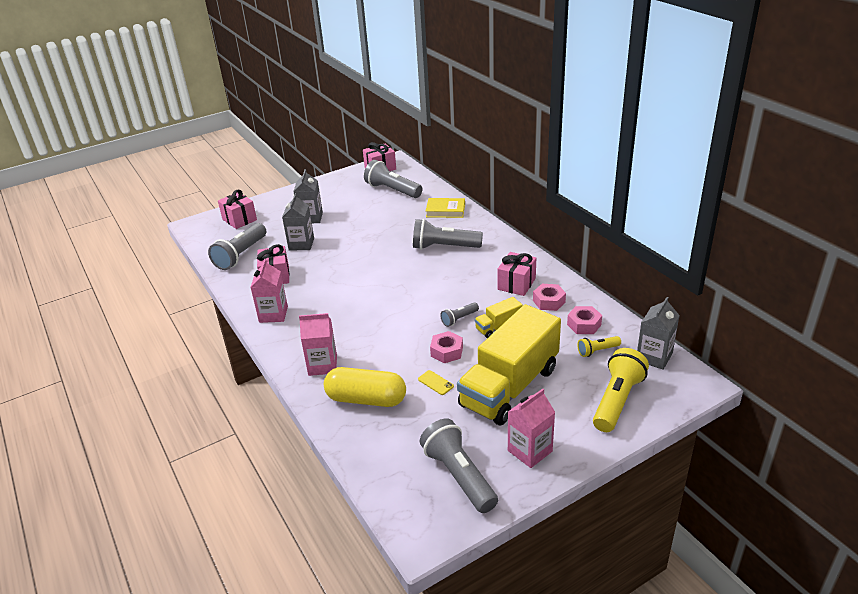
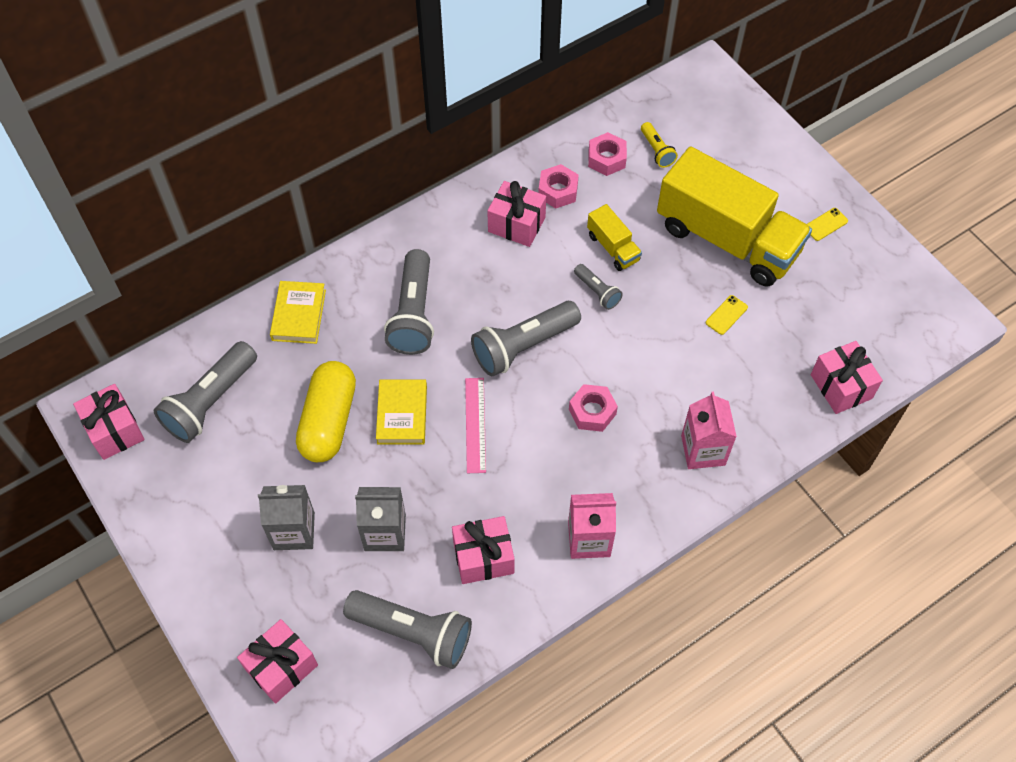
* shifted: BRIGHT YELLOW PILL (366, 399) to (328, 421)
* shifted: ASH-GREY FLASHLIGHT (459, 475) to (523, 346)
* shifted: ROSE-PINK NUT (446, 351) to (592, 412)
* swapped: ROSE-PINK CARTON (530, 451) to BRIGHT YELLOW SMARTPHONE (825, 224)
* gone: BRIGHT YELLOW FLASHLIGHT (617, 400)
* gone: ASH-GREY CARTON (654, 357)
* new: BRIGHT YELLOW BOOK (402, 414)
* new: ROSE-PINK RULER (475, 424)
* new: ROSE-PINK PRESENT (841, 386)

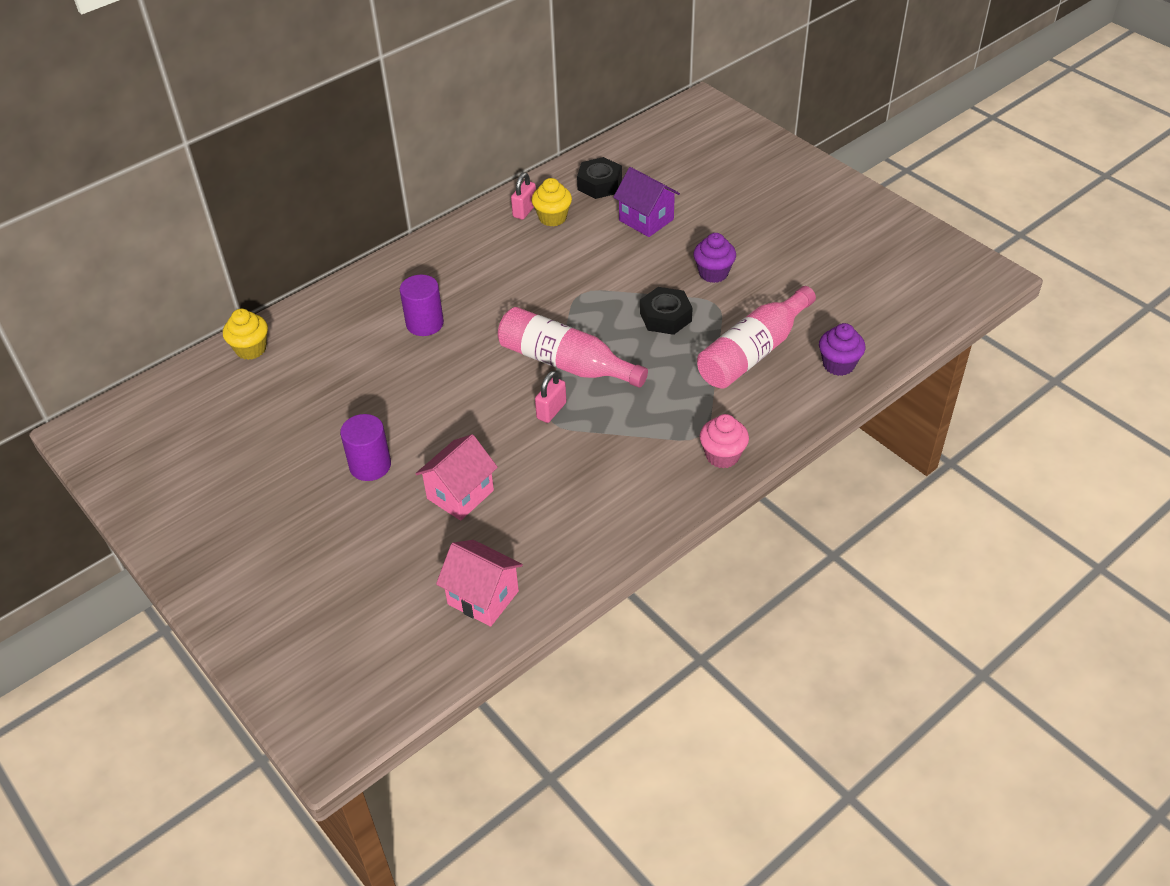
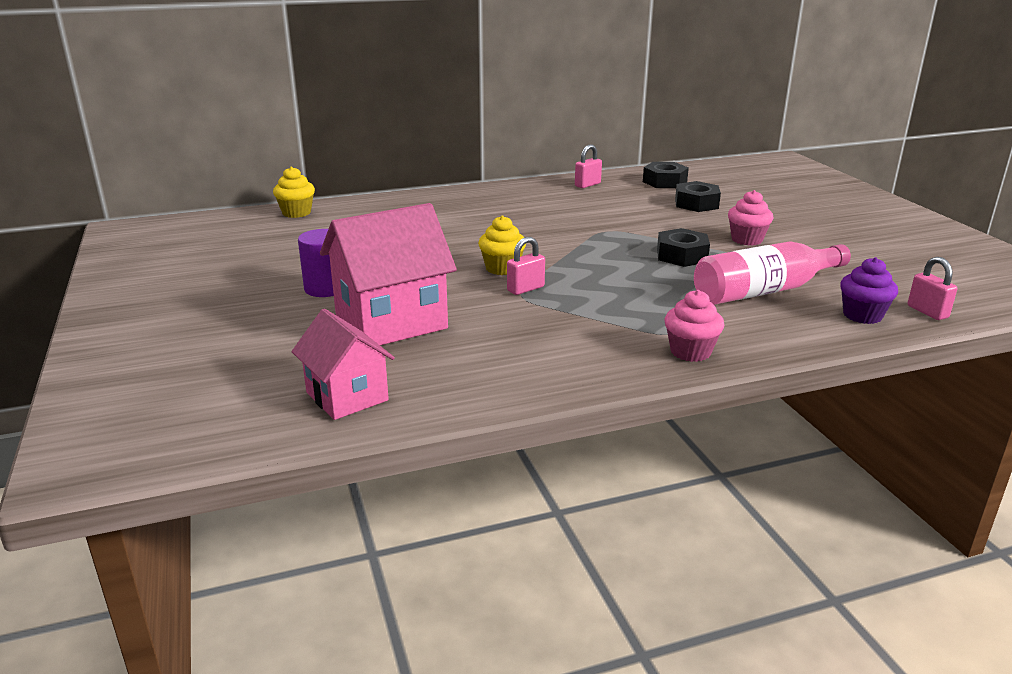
* gone: VIOLET CYLINDER SHAPE (425, 323)
* scaled: ROSE-PINK HOUSE (460, 494) = (391, 322) x1.62
* gone: ROSE-PINK DRINK BOTTLE (565, 363)
* shifted: BRIGHT YELLOW MUFFIN (552, 218) to (502, 268)
* swapped: VIOLET HOUSE (646, 220) to BLACK NUT (696, 204)
* repainted: VIOLET MUFFIN (713, 273) to ROSE-PINK MUFFIN (746, 240)
* new: ROSE-PINK SMALL LOCK (927, 312)

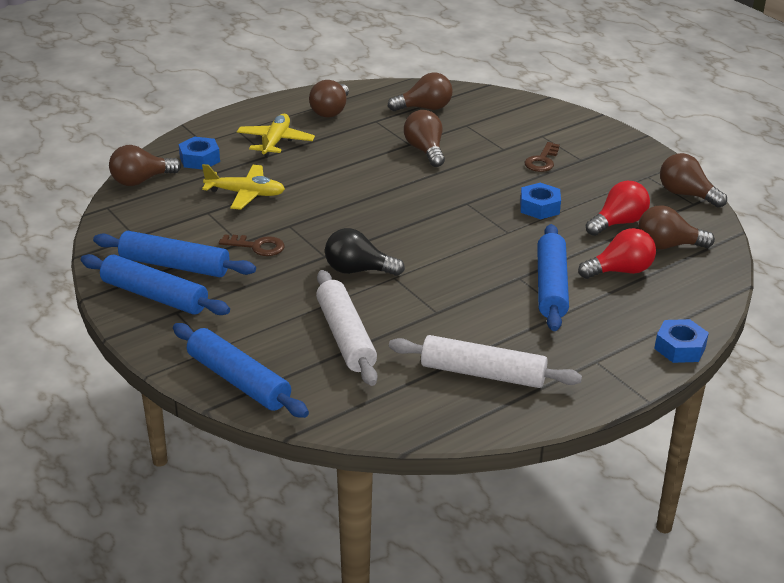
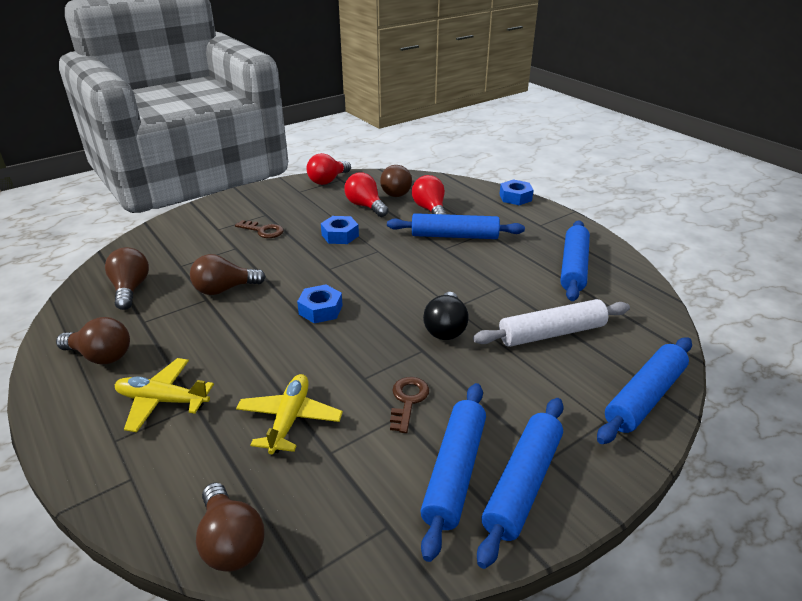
* shifted: BLUE NUT (199, 159) to (320, 309)
* repainted: WHITE ROLLING PIN (483, 373) to BLUE ROLLING PIN (573, 267)
* repainted: RUSSET BULB (686, 194) to SCARLET BULB (328, 180)

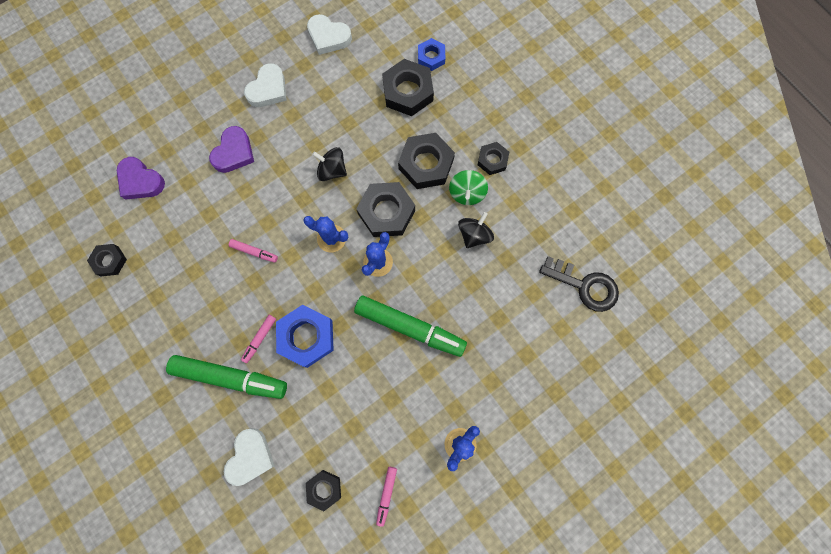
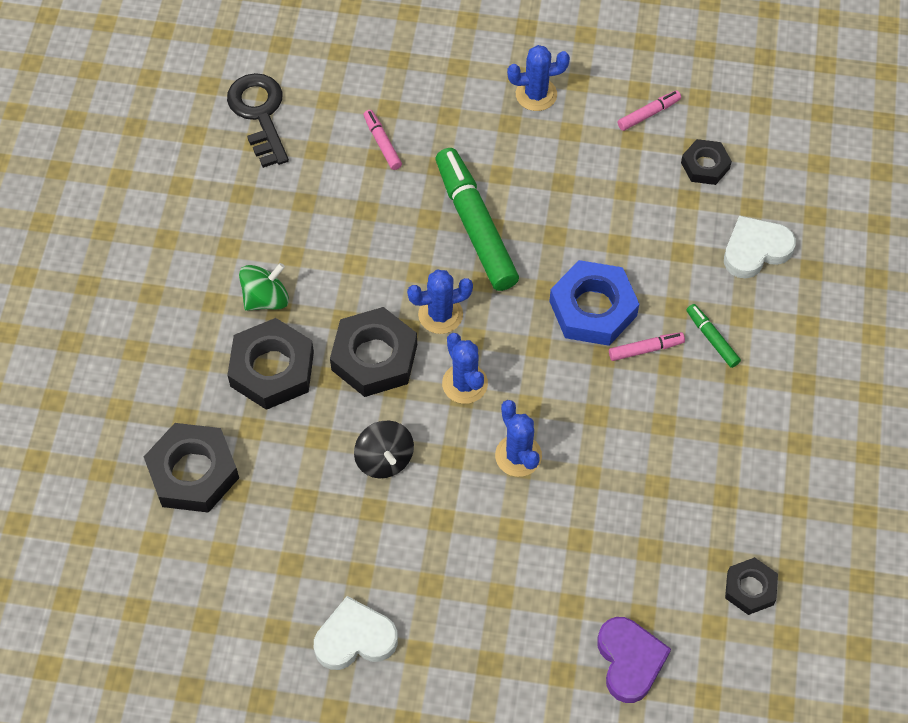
* scaled: EMERALD FELT PEN (230, 377) = (712, 338) x0.45
* gone: VIOLET LOVE HEART (234, 152)
* shifted: ROSE-PINK FELT PEN (254, 252) to (382, 143)
* gone: WHITE LOVE HEART (328, 37)
* gone: BLUE NUT (431, 57)
* gone: BLACK SPINNING TOP (474, 235)
* gone: BLACK NUT (492, 160)
* new: BLUE SAGUARO CACTUS (518, 456)

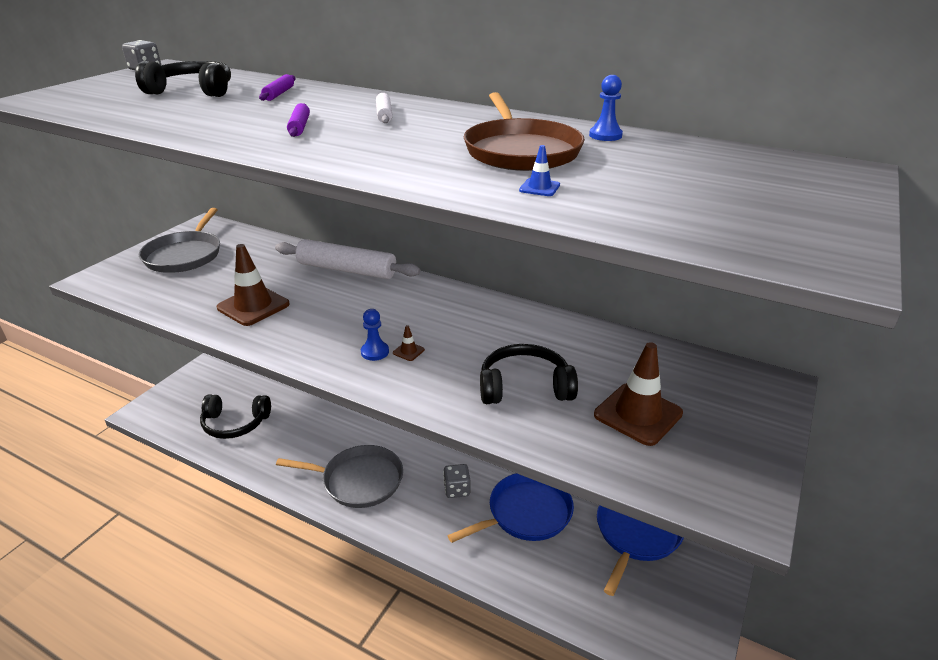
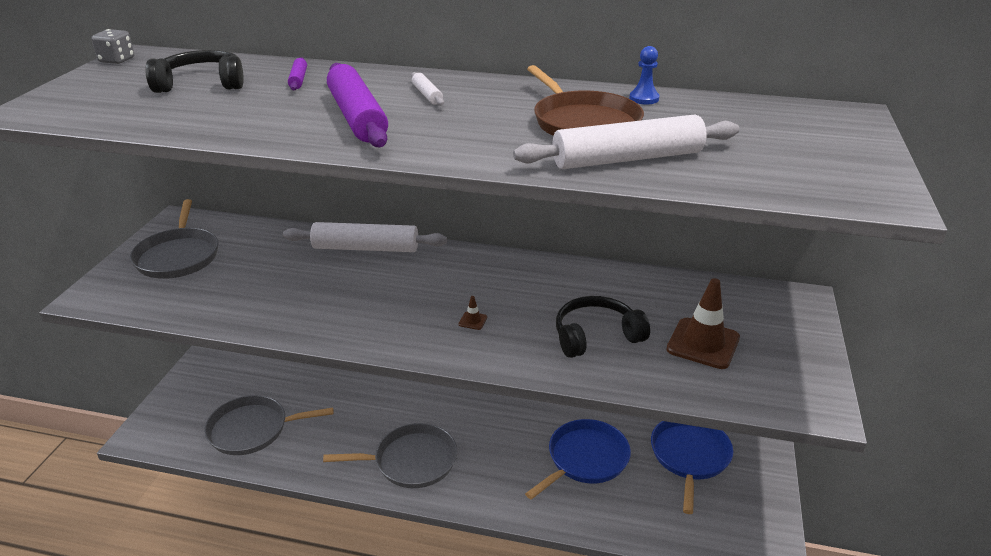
* swapped: BLACK HEADPHONES (235, 423) to ASH-GREY FRYING PAN (252, 429)
* gone: RUSSET SAFETY CONE (253, 306)
* scaled: VIOLET ROLLING PIN (299, 127) = (357, 117) x2.22
* gone: BLUE GAME PAWN (375, 352)
* gone: ASH-GREY GAME DIE (457, 489)
* swapped: BLUE SAFETY CONE (539, 188) to WHITE ROLLING PIN (627, 158)

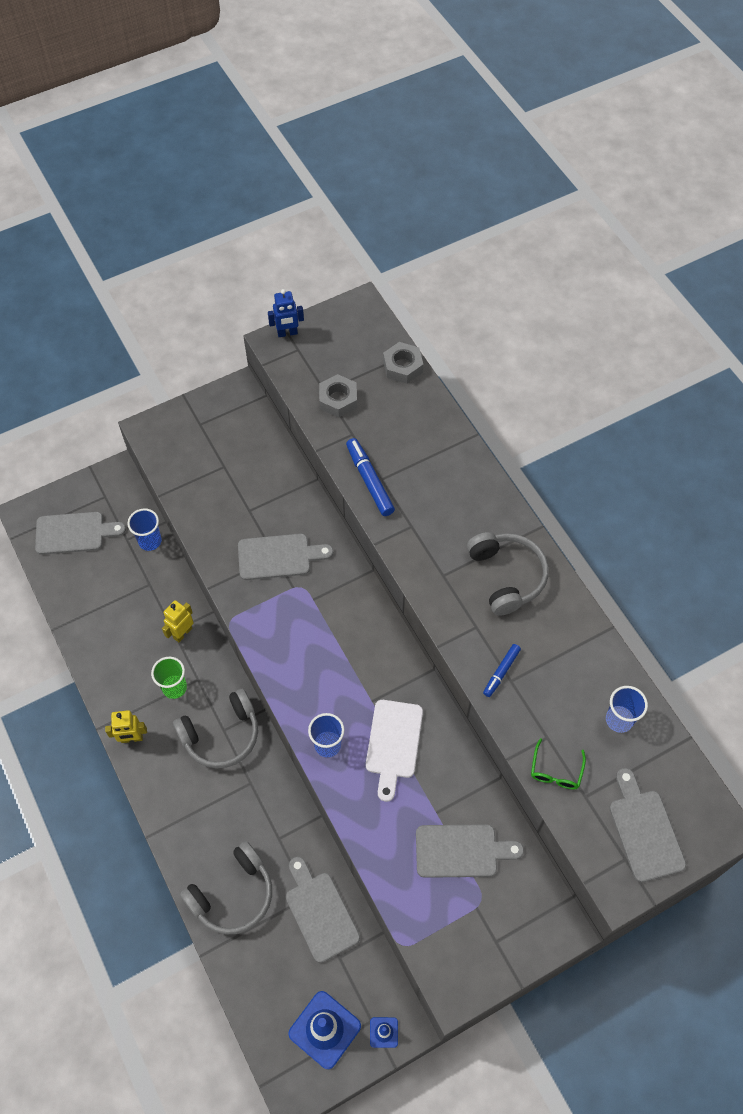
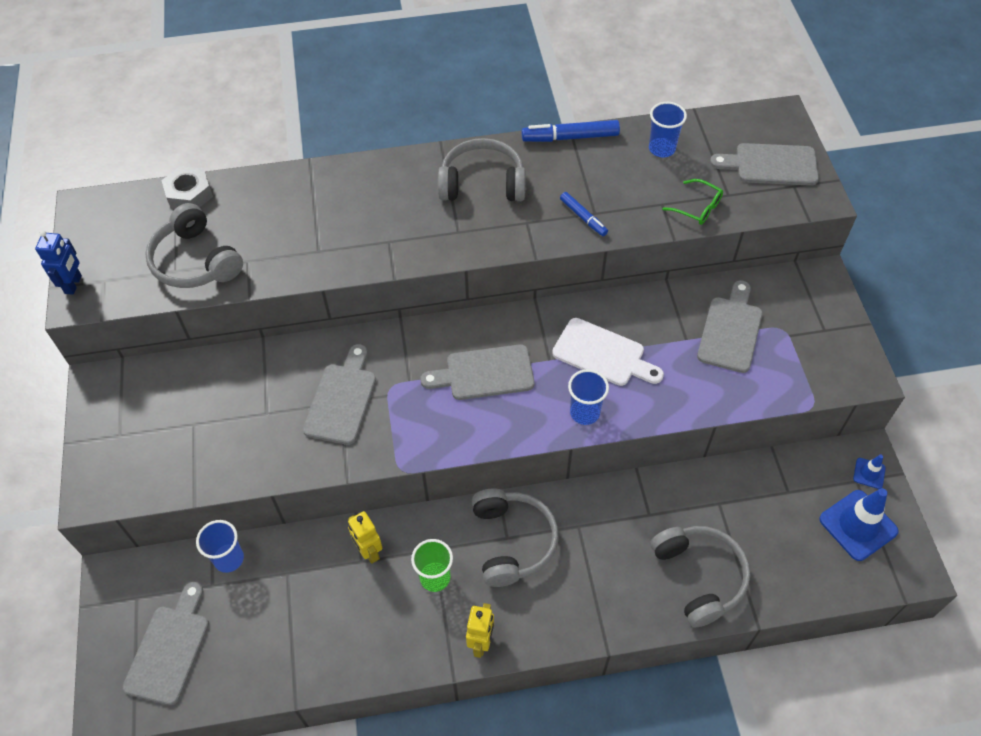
* shifted: ASH-GREY CHOPPING BOARD (320, 912) to (484, 373)
* swapped: ASH-GREY NUT (338, 400) to ASH-GREY HEADPHONES (195, 261)
* shifted: BLUE FELT PEN (369, 480) to (570, 137)

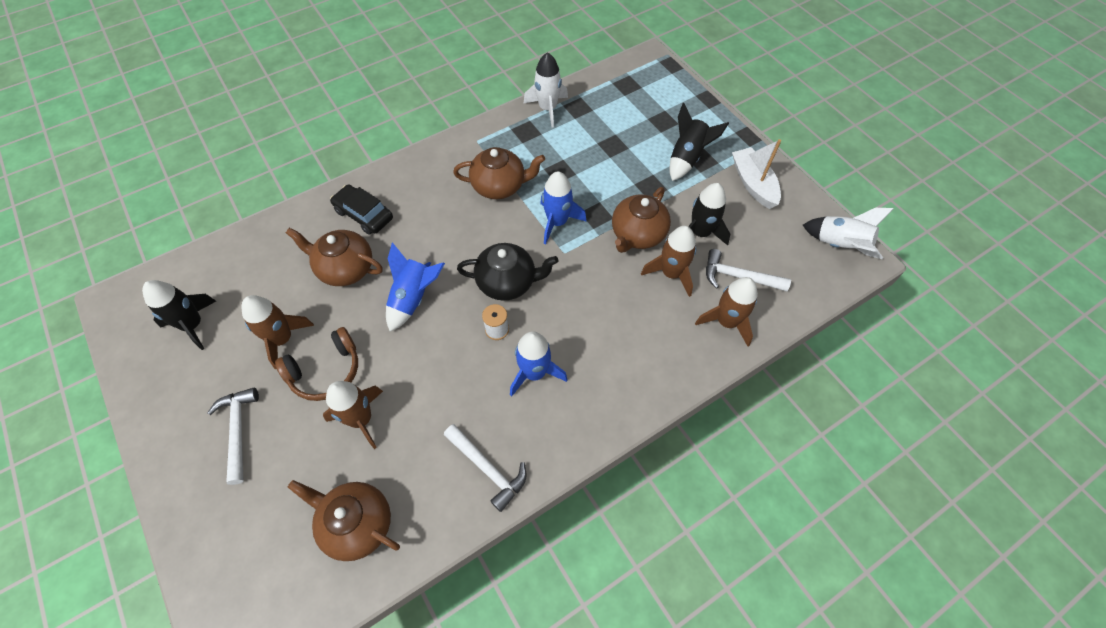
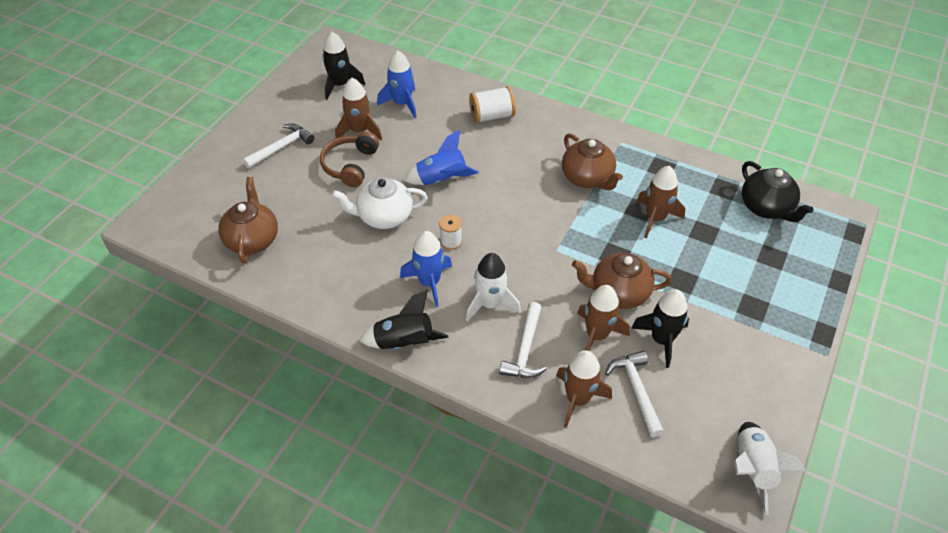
* rotated: RUSSET HEADPHONES (326, 371) = (350, 165) 75 degrees clockwise
* gone: RUSSET CHINA TEAPOT (345, 268)
* shifted: RUSSET TOY ROCKET (361, 419) to (655, 218)
* swapped: BLACK TOY CAR (364, 214) to WHITE SPOOL (492, 116)
* shifted: WHITE HAMMER (487, 468) to (525, 349)
* shifted: BLACK CHINA TEAPOT (507, 282) to (766, 208)
* shifted: WHITE TOY ROCKET (547, 108) to (490, 304)
* shifted: BLUE TOY ROCKET (557, 222) to (402, 104)
* shifted: BLACK TOY ROCKET (687, 158) to (404, 343)
* gone: WHITE TOY BOAT (753, 184)
* new: WHITE CHINA TEAPOT (384, 217)

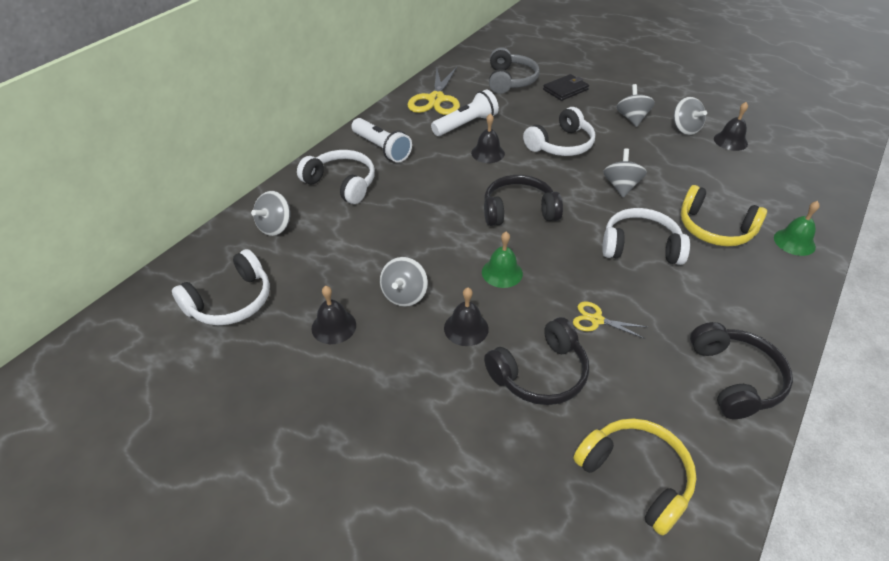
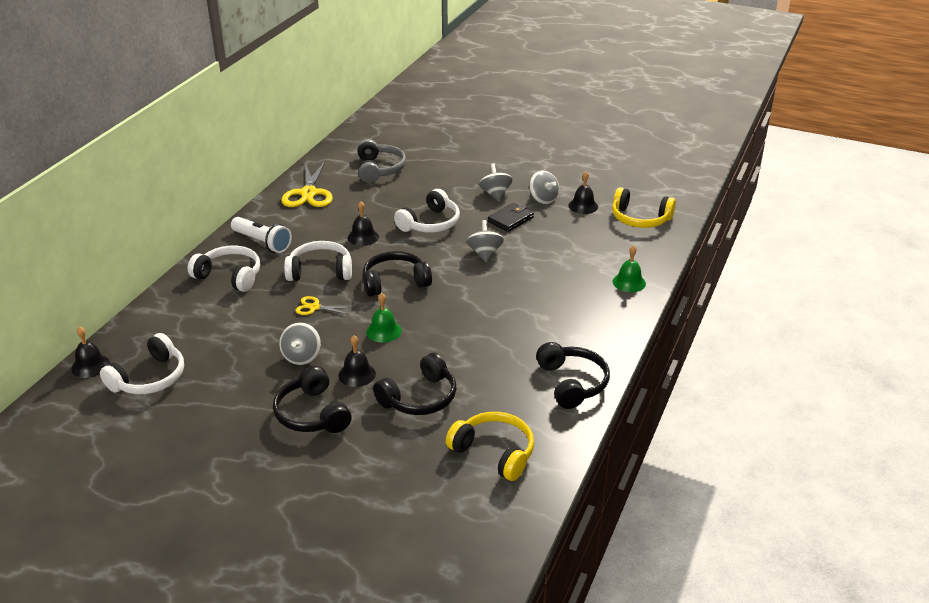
* gone: ASH-GREY SPINNING TOP (275, 227)
* shifted: BLACK SCHOOL BELL (334, 326) to (90, 365)
* gone: WHITE FLASHLIGHT (466, 125)
* shifted: BLACK BILLFOLD (565, 90) to (510, 219)
* shifted: BRIGHT YELLOW SCISSORS (596, 320) to (314, 307)
* shifted: WHITE HEADPHONES (640, 247) to (320, 271)
* shifted: BRIGHT YELLOW HEADPHONES (714, 229) to (640, 219)
* new: BLACK HEADPHONES (312, 414)

